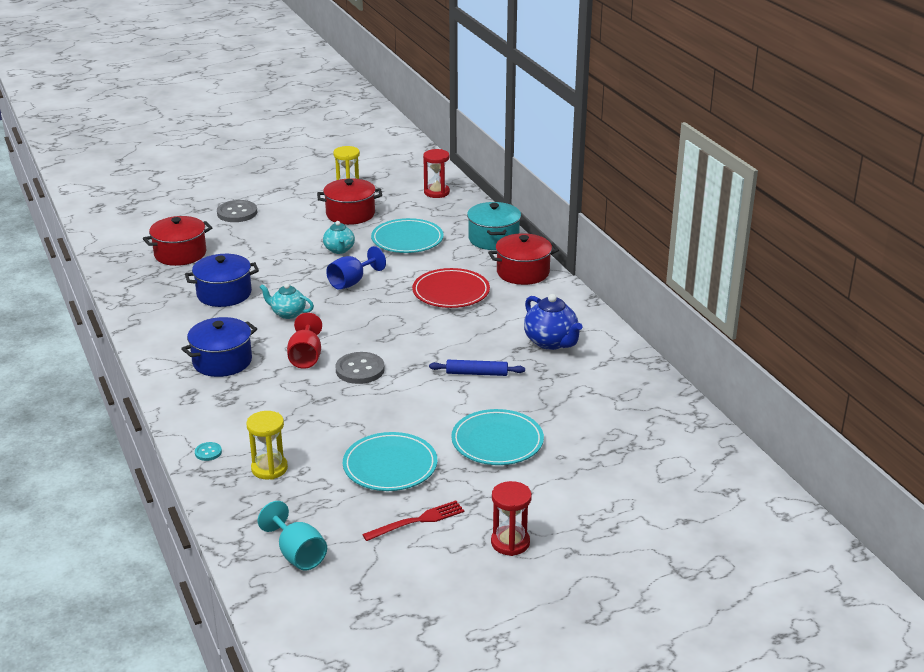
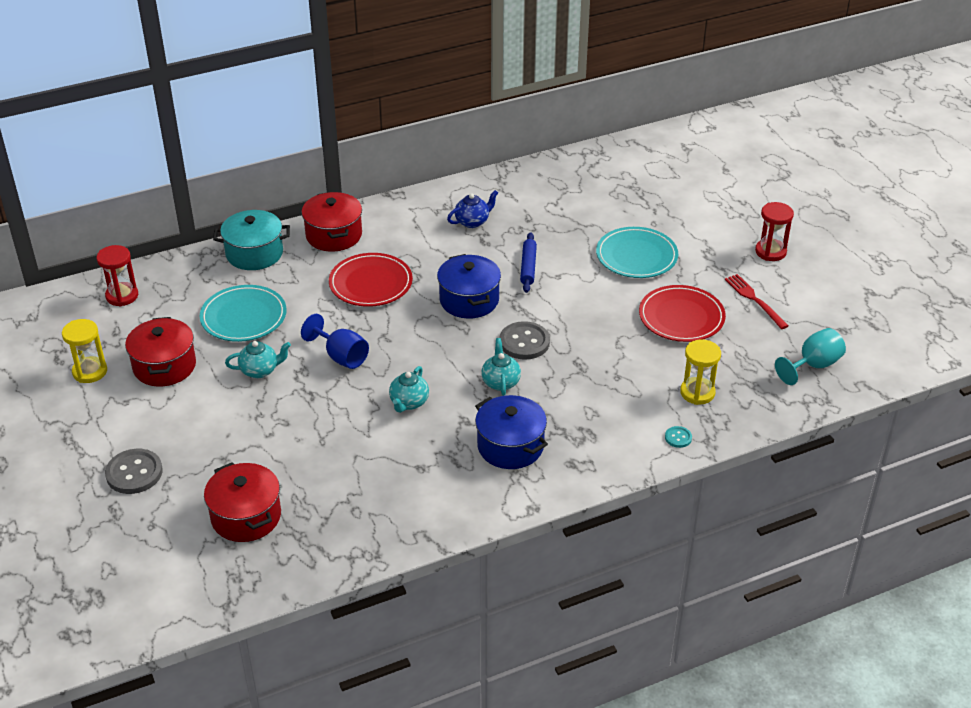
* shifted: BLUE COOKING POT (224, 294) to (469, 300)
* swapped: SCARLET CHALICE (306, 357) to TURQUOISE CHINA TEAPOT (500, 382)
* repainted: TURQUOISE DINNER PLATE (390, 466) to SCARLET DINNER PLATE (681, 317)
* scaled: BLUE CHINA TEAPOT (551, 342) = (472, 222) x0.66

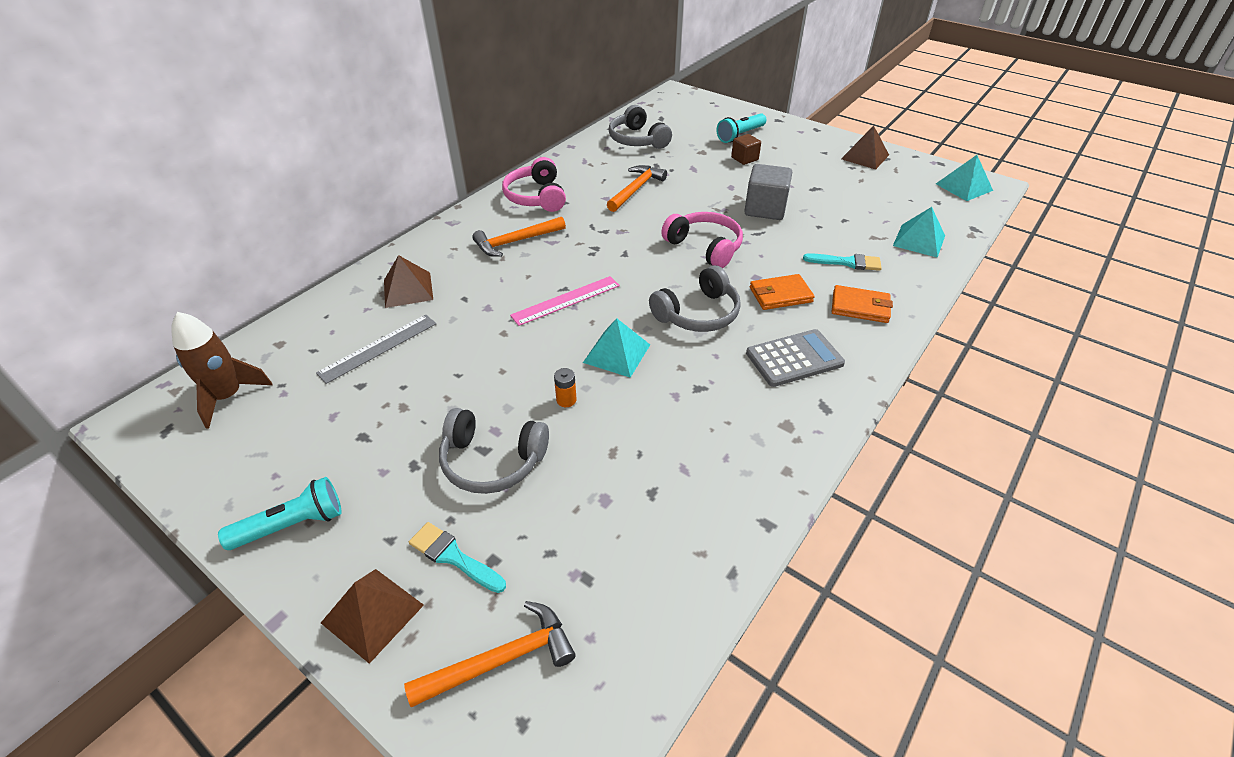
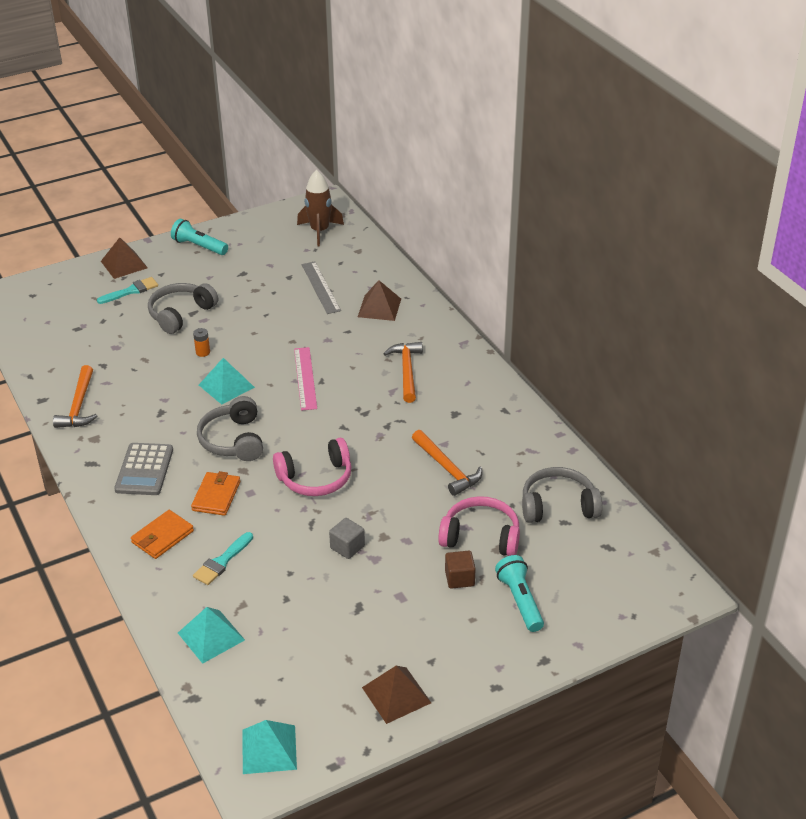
* rotated: TURQUOISE FLASHLIGHT (291, 525) = (199, 246) 120 degrees clockwise
* shifted: ORANGE HAMMER (501, 659) to (79, 406)
* shifted: ROSE-PINK HEADPHONES (536, 197) to (481, 536)
* scaled: ASH-GREY BLOCK (765, 209) = (347, 547) x0.59

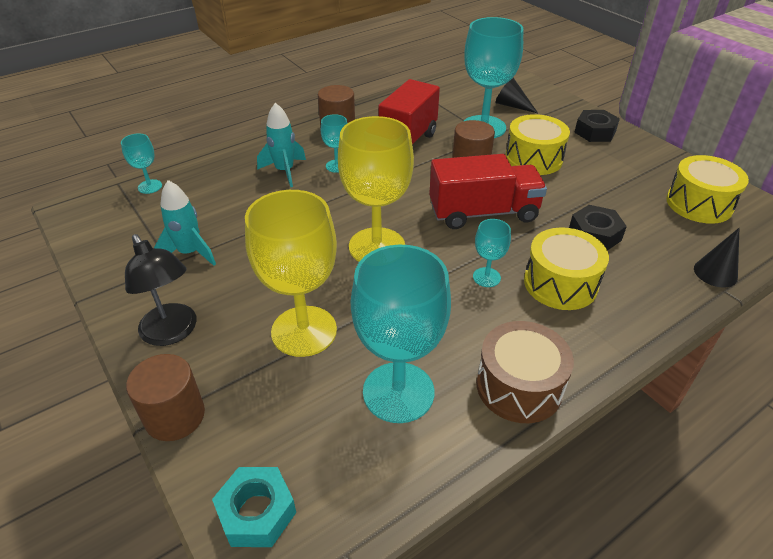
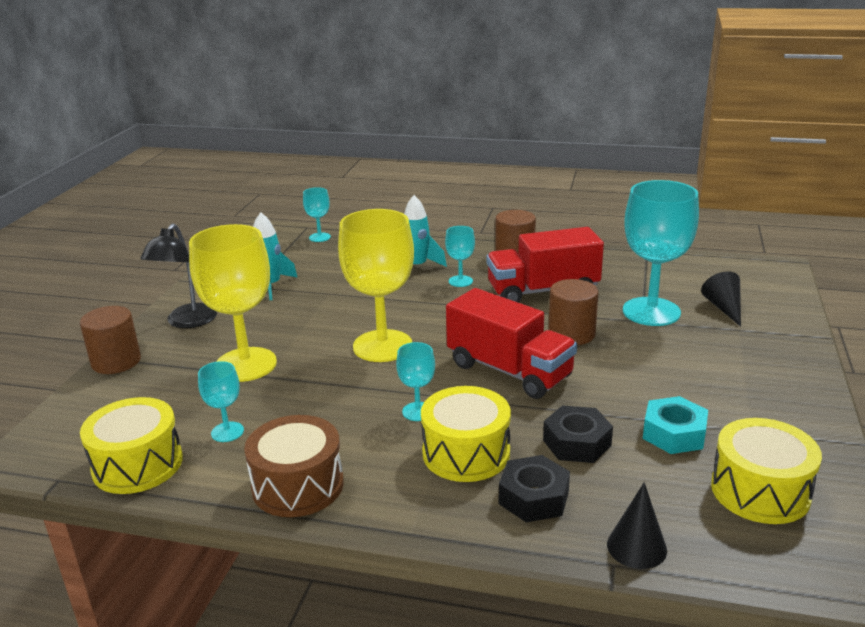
* shifted: TURQUOISE NUT (257, 512) to (674, 434)
* scaled: TURQUOISE CHALICE (398, 392) = (227, 432) x0.47
* shifted: BRIGHT YELLOW SNARE DRUM (533, 159) to (137, 464)
* shifted: BLACK NUT (595, 132) to (533, 497)

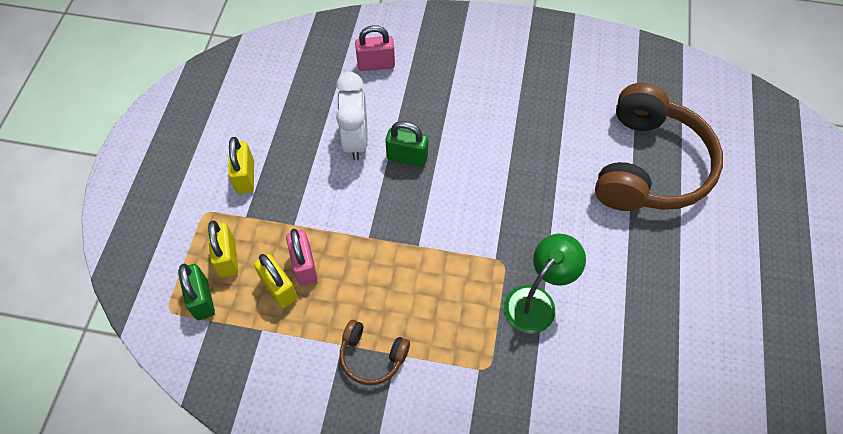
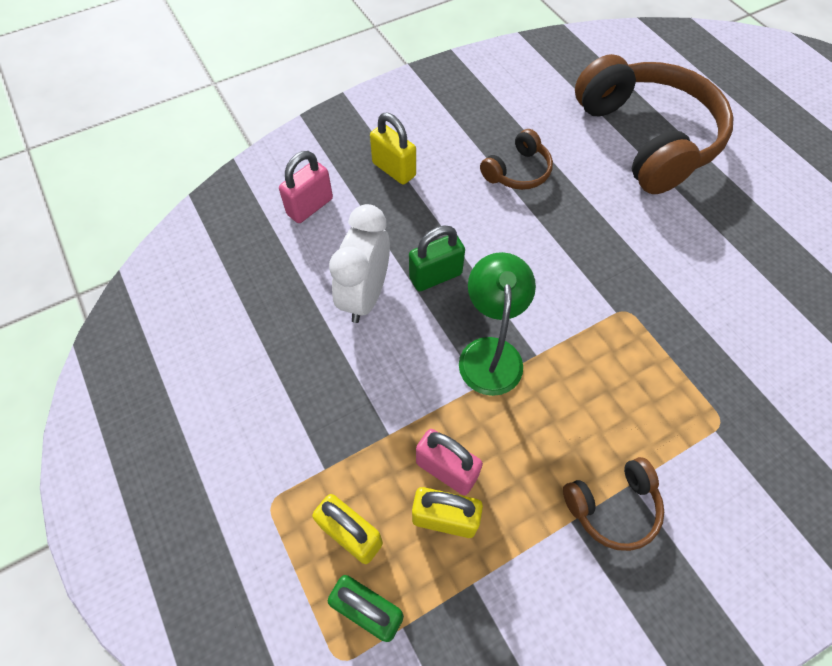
* shifted: BRIGHT YELLOW SMALL LOCK (245, 177) to (394, 169)
* rotated: WHITE CLOCK (355, 140) = (365, 296) 120 degrees counterclockwise
* shifted: EMERALD LAMP (536, 301) to (490, 352)
* new: RUSSET HEADPHONES (518, 171)

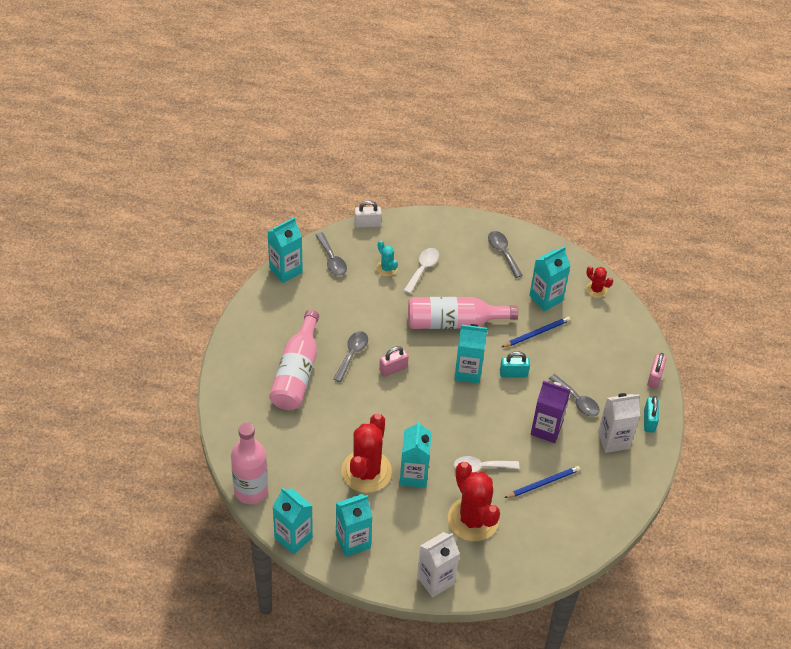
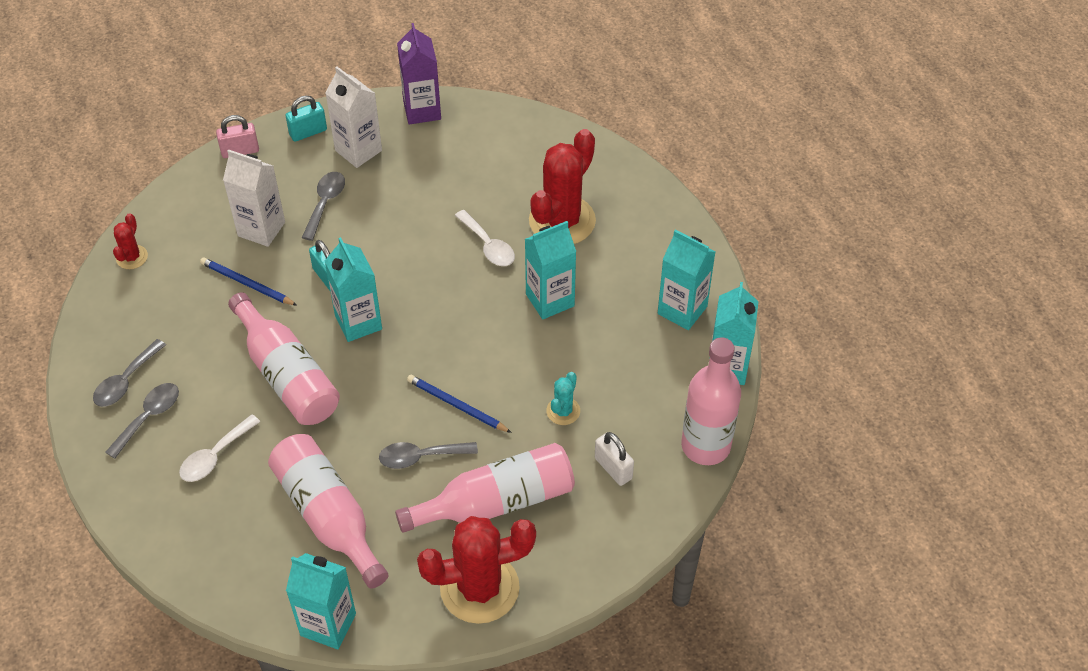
* shifted: ASH-GREY TEASPOON (332, 260) to (149, 417)
* shifted: SCARLET SAGUARO CACTUS (366, 471) to (479, 588)
* shifted: WHITE SMALL LOCK (367, 223) to (613, 468)
* shifted: TURQUOISE SAGUARO CACTUS (387, 268) to (563, 411)
* gone: ROSE-PINK SMALL LOCK (393, 369)
* rotated: WHITE TEASPOON (423, 269) = (215, 456) 45 degrees counterclockwise
* shifted: WHITE CARTON (435, 580) to (261, 229)
* shifted: BLUE WOODEN PENCIL (543, 483) to (456, 405)
* gone: TURQUOISE CARTON (546, 298)
* shifted: VIOLET CARTON (546, 429) to (422, 110)
* new: ROSE-PINK DRINK BOTTLE (328, 515)

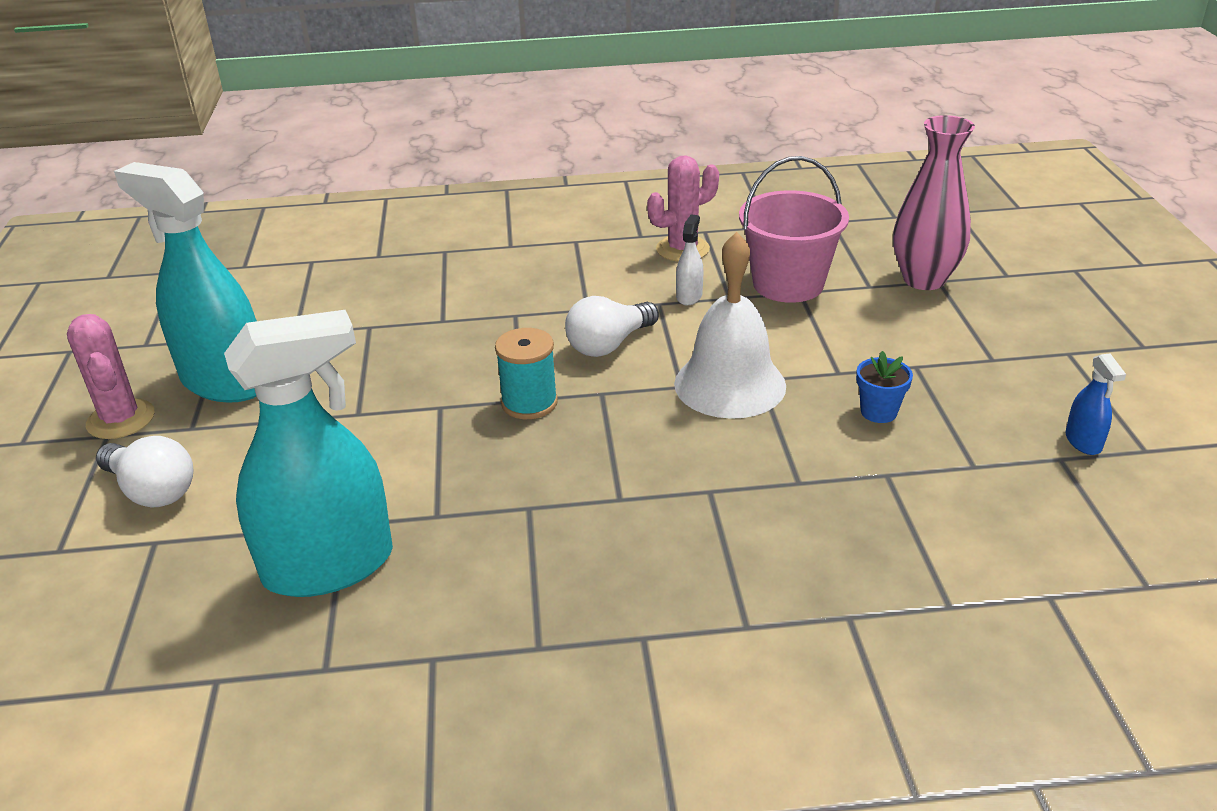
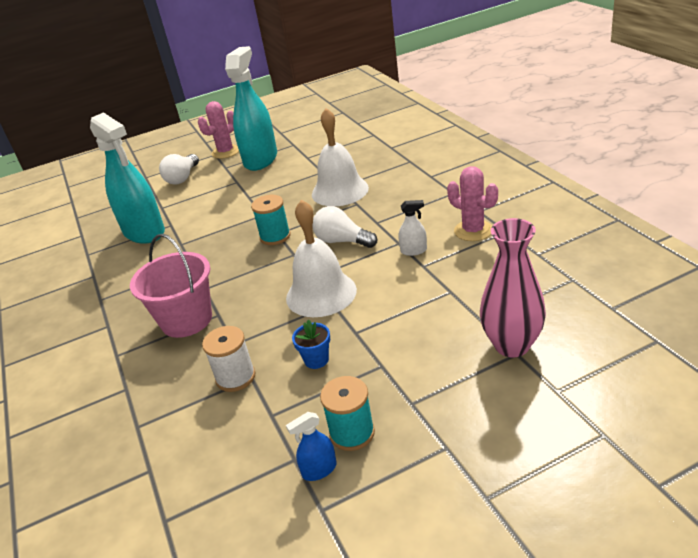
* shifted: ROSE-PINK BUCKET (788, 284) to (186, 320)
* new: WHITE SPOOL (235, 377)
* new: WHITE SCHOOL BELL (340, 191)
* new: TURQUOISE SPOOL (352, 433)

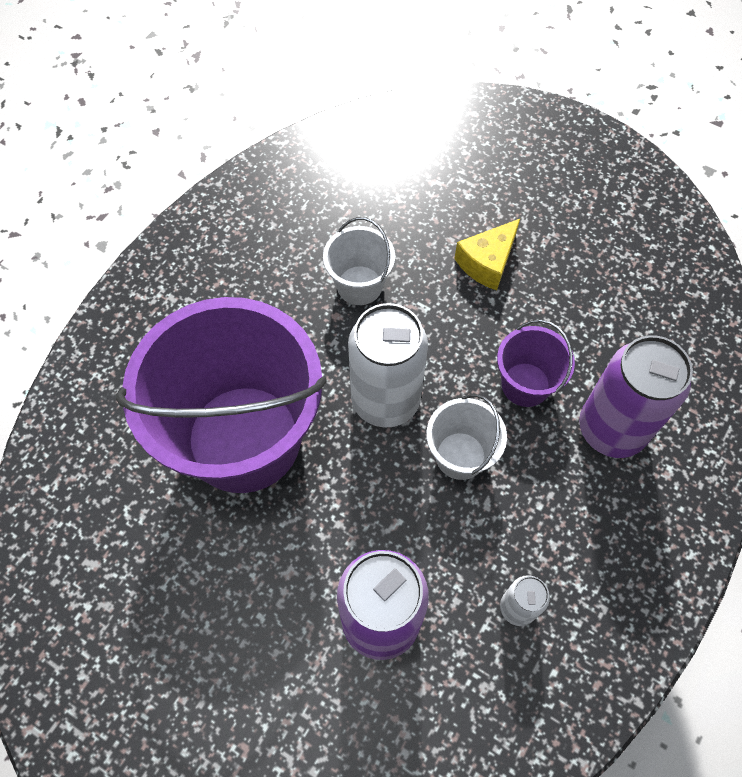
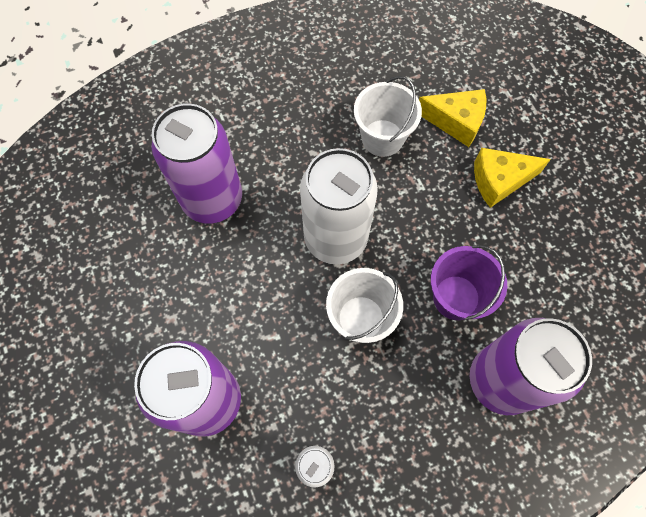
* swapped: VIOLET BUCKET (244, 438) to VIOLET CAN (212, 200)
* new: BRIGHT YELLOW CHEESE WEDGE (456, 121)

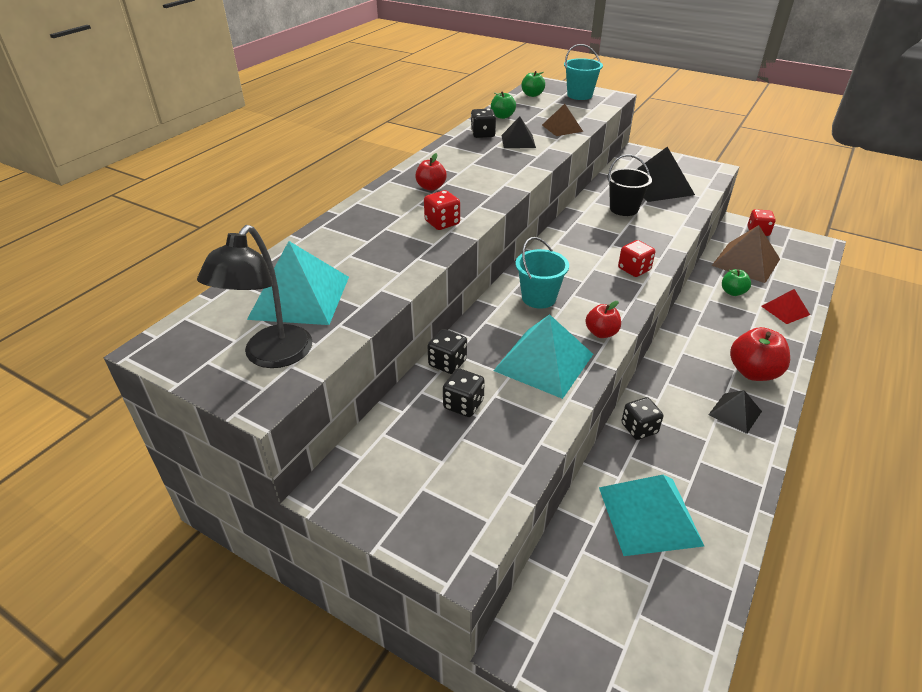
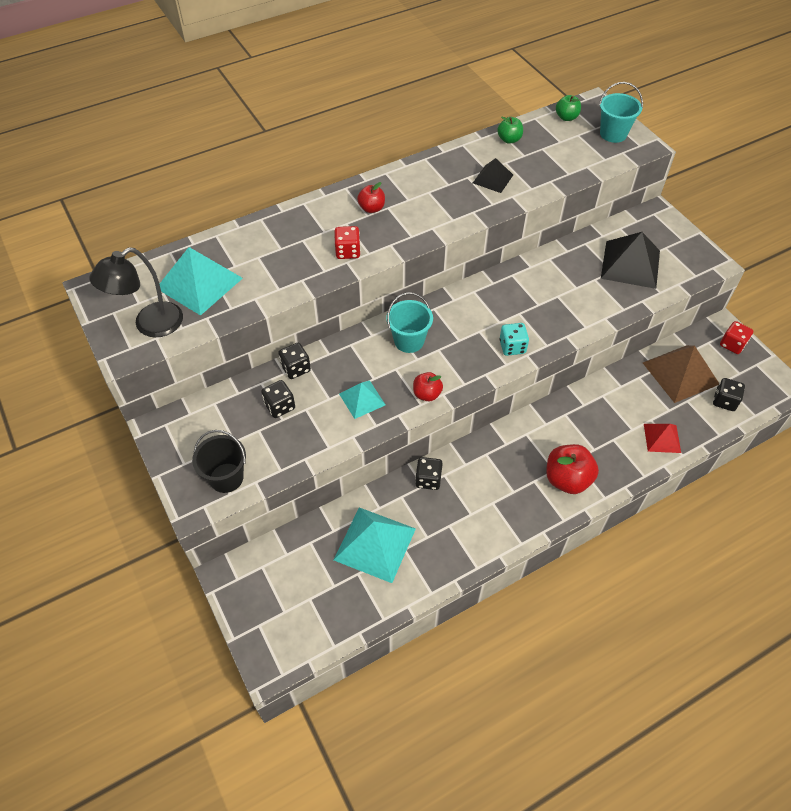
* shifted: BLACK GAME DIE (482, 134) to (724, 401)
* scaled: TURQUOISE PYRAMID (544, 362) = (362, 399) x0.57
* gone: RUSSET PYRAMID (562, 128)
* shifted: BLACK BUCKET (624, 209) to (226, 478)
* repainted: SCARLET GAME DIE (634, 269) to TURQUOISE GAME DIE (512, 347)
* gone: BLACK PYRAMID (735, 413)
* gone: EMERALD APPLE FRUIT (732, 292)

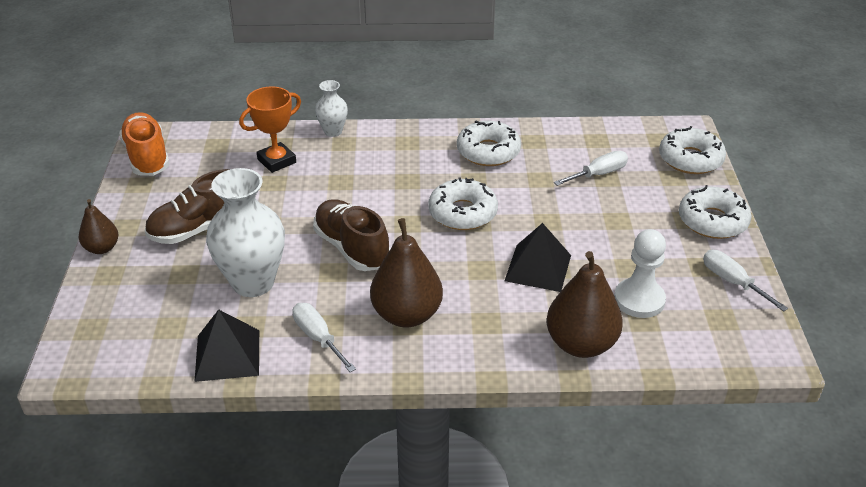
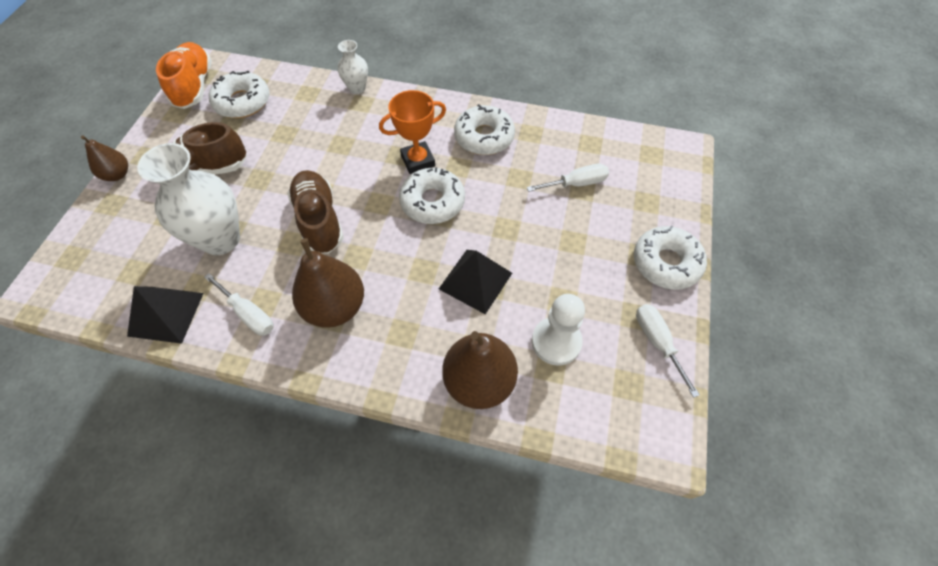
* shifted: ORANGE AWARD CUP (276, 161) to (418, 160)
* rotated: WHITE SCREWDRIVER (318, 338) = (248, 314) 150 degrees clockwise
* shifted: WHITE DONUT (690, 159) to (242, 102)

